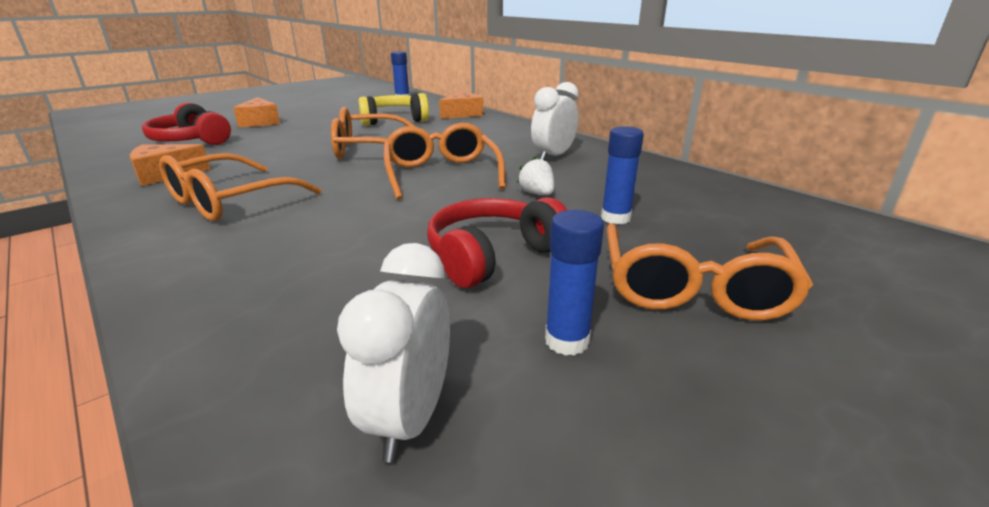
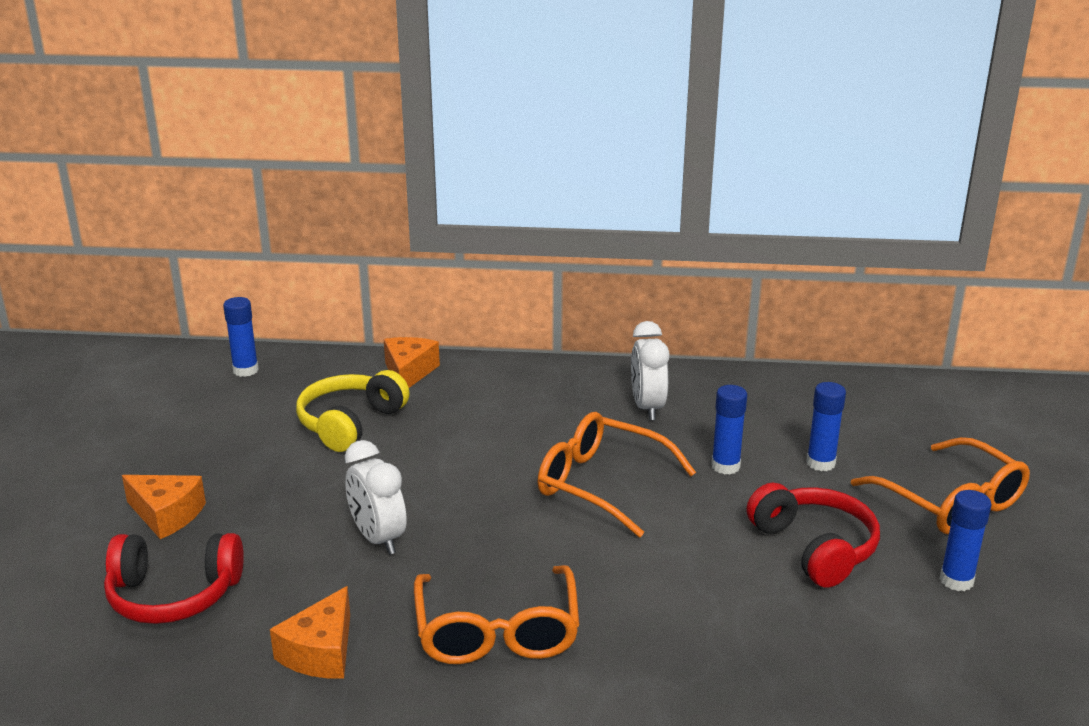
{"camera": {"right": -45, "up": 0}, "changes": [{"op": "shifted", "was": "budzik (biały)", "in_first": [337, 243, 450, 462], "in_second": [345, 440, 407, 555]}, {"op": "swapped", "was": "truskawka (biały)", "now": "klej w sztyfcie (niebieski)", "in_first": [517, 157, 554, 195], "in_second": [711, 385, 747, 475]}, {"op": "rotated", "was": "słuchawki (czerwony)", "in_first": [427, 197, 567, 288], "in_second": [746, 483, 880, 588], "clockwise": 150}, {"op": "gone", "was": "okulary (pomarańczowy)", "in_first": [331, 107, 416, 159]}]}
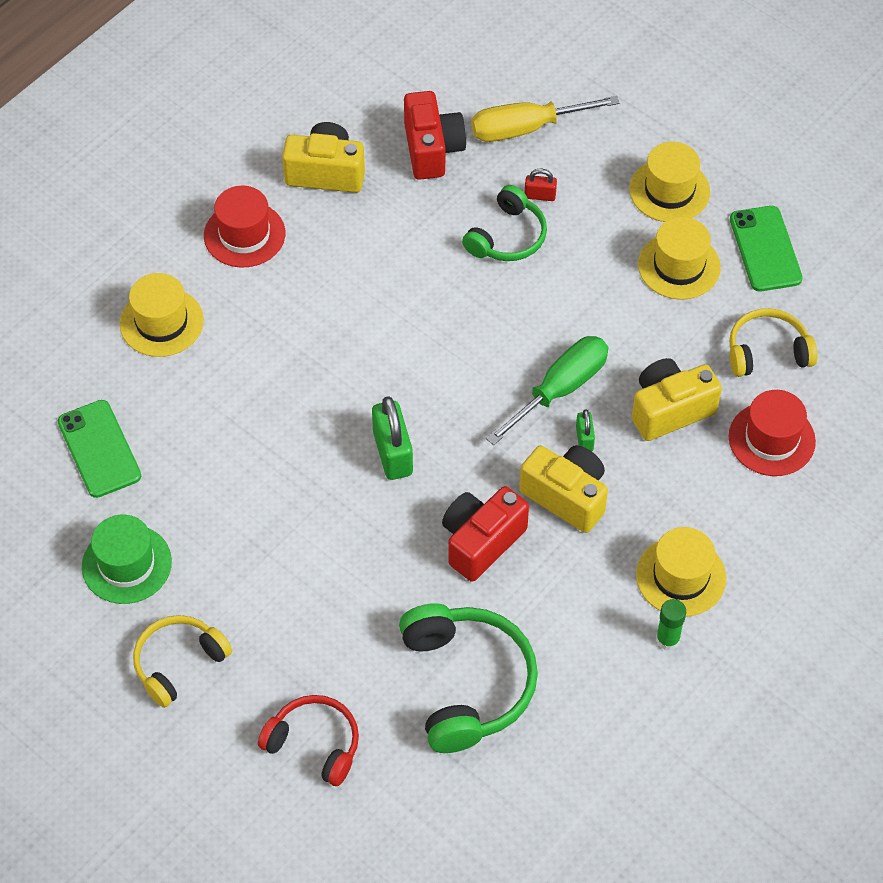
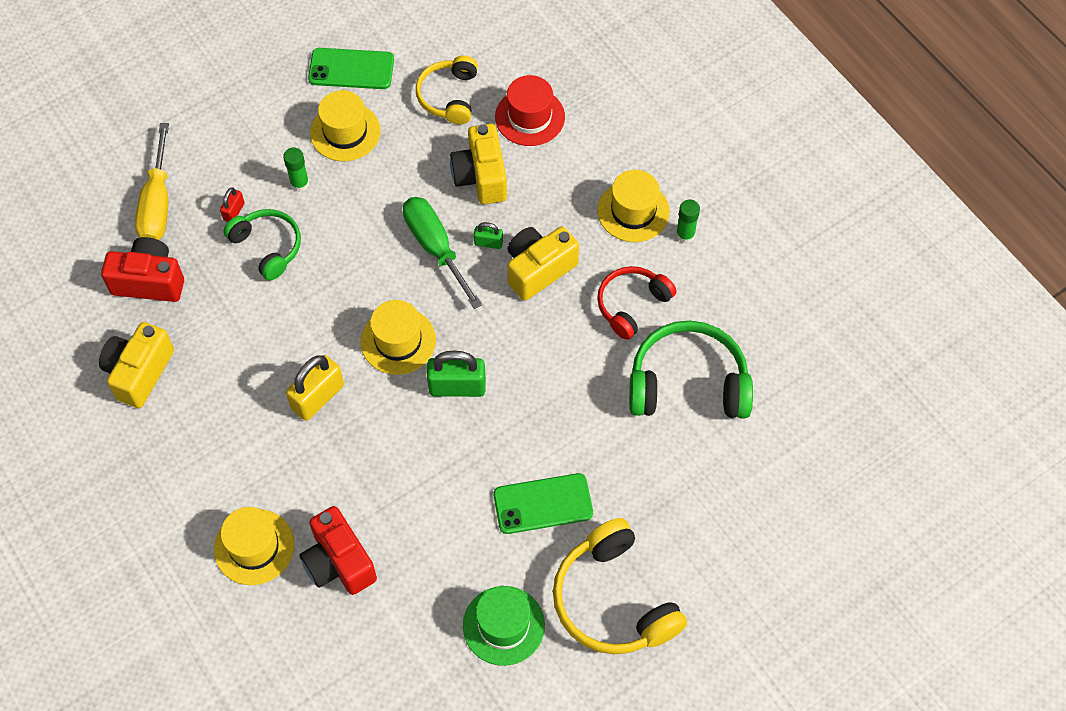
{"camera": {"right": -75, "up": 5}, "changes": [{"op": "new", "now": "klej w sztyfcie (zielony)", "in_second": [283, 148, 309, 192]}, {"op": "new", "now": "kłódka (żółty)", "in_second": [286, 355, 344, 421]}, {"op": "shifted", "was": "aparat fotograficzny (czerwony)", "in_first": [442, 486, 529, 582], "in_second": [299, 506, 377, 595]}, {"op": "shifted", "was": "kapelusz (żółty)", "in_first": [630, 142, 710, 222], "in_second": [361, 300, 436, 375]}, {"op": "shifted", "was": "telefon (zielony)", "in_first": [58, 400, 141, 498], "in_second": [494, 473, 593, 534]}, {"op": "scaled", "was": "słuchawki (żółty)", "in_first": [133, 615, 232, 708], "in_second": [553, 518, 687, 654], "ratio": 1.59}, {"op": "shifted", "was": "słuchawki (czerwony)", "in_first": [258, 695, 359, 786], "in_second": [597, 266, 677, 340]}, {"op": "gone", "was": "kapelusz (czerwony)", "in_first": [204, 186, 285, 268]}]}
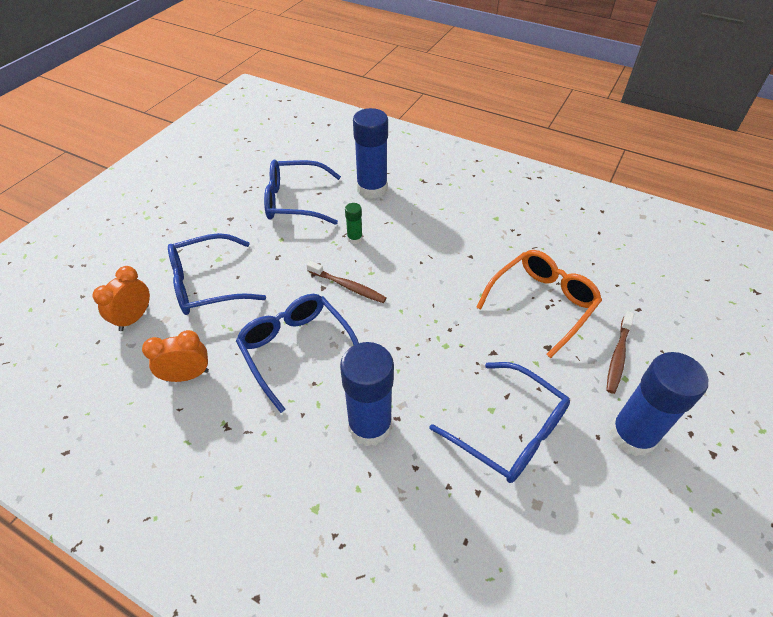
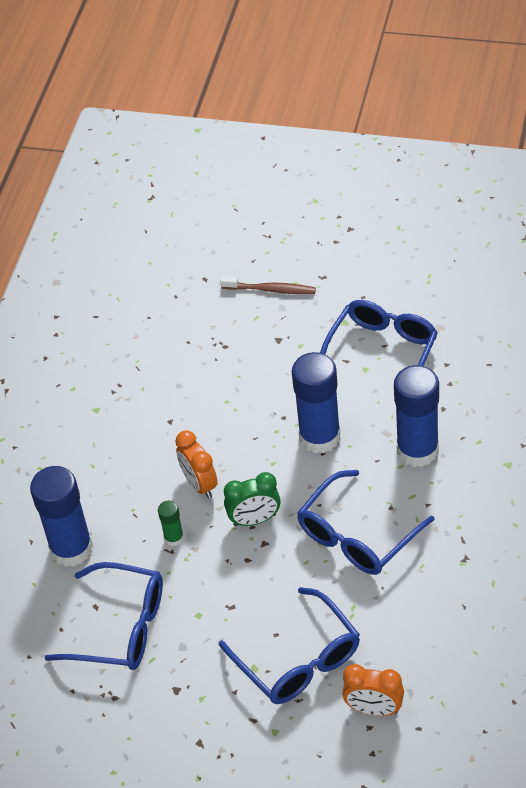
{"camera": {"right": -100, "up": 0}, "changes": [{"op": "rotated", "was": "okulary (niebieski)", "in_first": [264, 160, 341, 225], "in_second": [45, 562, 163, 670], "clockwise": -60}, {"op": "shifted", "was": "budzik (pomarańczowy)", "in_first": [142, 330, 209, 382], "in_second": [175, 430, 218, 498]}, {"op": "swapped", "was": "szczoteczka do zębów (brązowy)", "now": "budzik (zielony)", "in_first": [307, 261, 386, 303], "in_second": [224, 472, 281, 526]}, {"op": "shifted", "was": "klej w sztyfcie (niebieski)", "in_first": [610, 352, 708, 456], "in_second": [292, 352, 341, 453]}, {"op": "gone", "was": "okulary (pomarańczowy)", "in_first": [476, 250, 602, 358]}]}
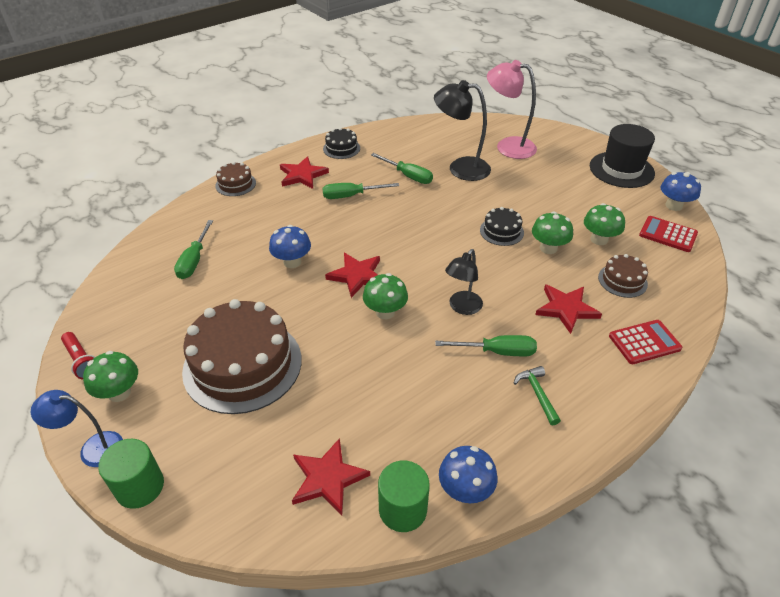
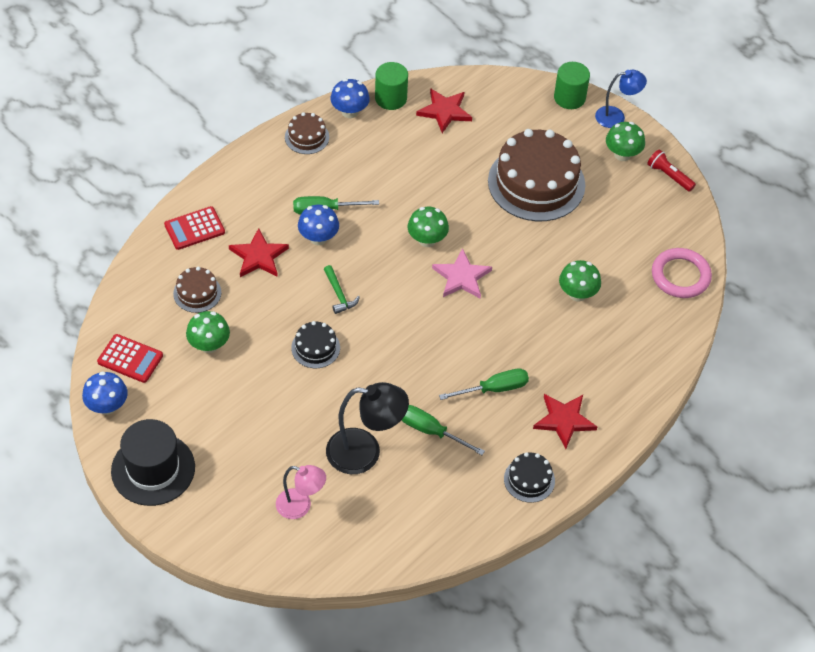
{"camera": {"right": 170, "up": 10}, "changes": [{"op": "scaled", "was": "lampka (różowy)", "in_first": [487, 60, 537, 159], "in_second": [276, 465, 326, 519], "ratio": 0.64}, {"op": "shifted", "was": "tort (brązowy)", "in_first": [215, 162, 256, 196], "in_second": [285, 112, 329, 154]}, {"op": "shifted", "was": "grzyb (niebieski)", "in_first": [269, 225, 311, 268], "in_second": [298, 205, 339, 245]}, {"op": "shifted", "was": "młotek (zielony)", "in_first": [514, 366, 561, 426], "in_second": [324, 265, 360, 314]}, {"op": "repainted", "was": "gwiazda (czerwony)", "now": "gwiazda (różowy)", "in_first": [325, 253, 380, 298], "in_second": [432, 248, 492, 299]}, {"op": "shifted", "was": "grzyb (zielony)", "in_first": [532, 212, 573, 254], "in_second": [559, 260, 601, 301]}, {"op": "new", "now": "pierścień (różowy)", "in_second": [652, 248, 712, 298]}, {"op": "gone", "was": "śrubokręt (zielony)", "in_first": [174, 220, 213, 279]}, {"op": "gone", "was": "lampka (czarny)", "in_first": [445, 249, 483, 315]}]}
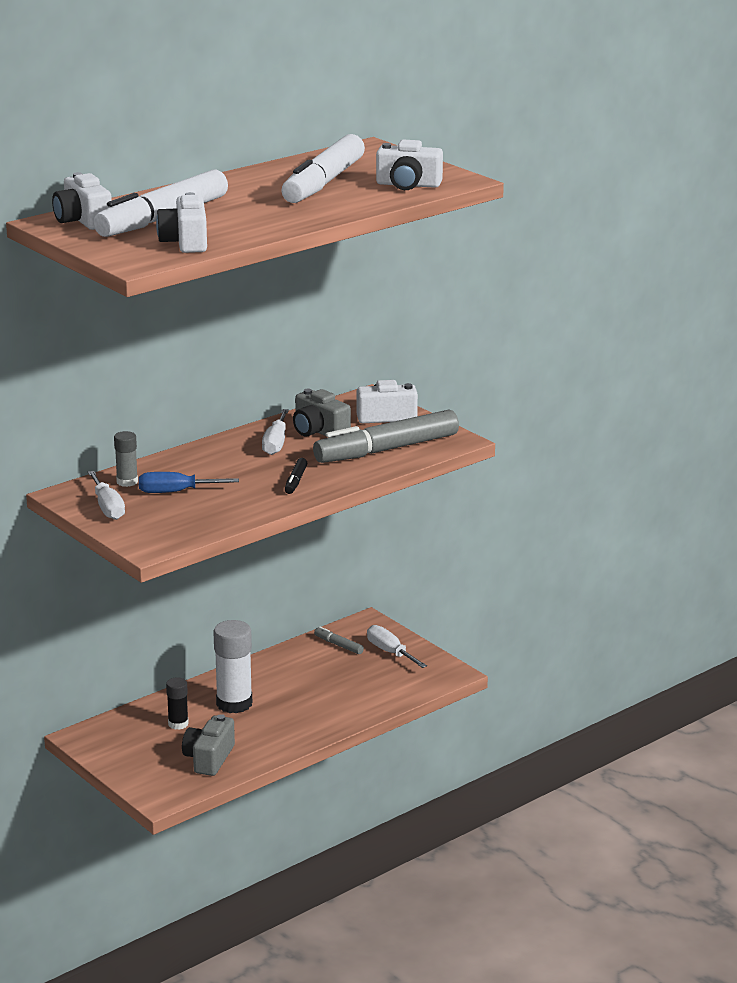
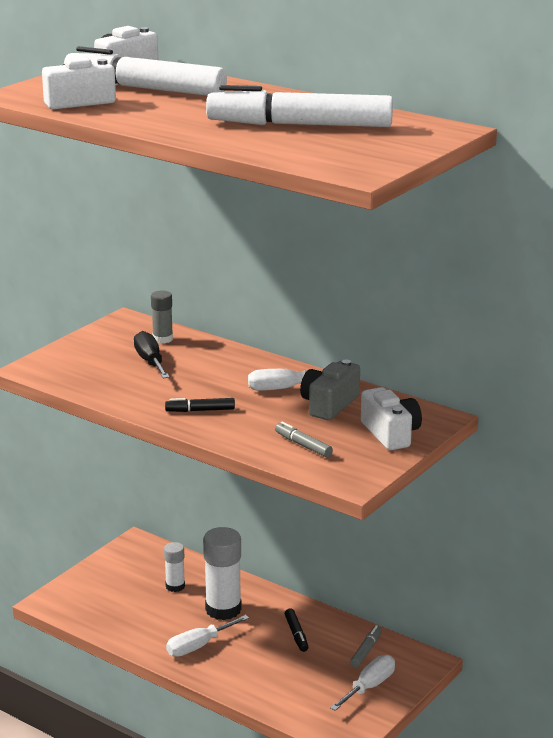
{"camera": {"right": 75, "up": 0}, "changes": [{"op": "repainted", "was": "śrubokręt (niebieski)", "now": "śrubokręt (czarny)", "in_first": [139, 472, 239, 493], "in_second": [134, 331, 170, 379]}, {"op": "repainted", "was": "klej w sztyfcie (czarny)", "now": "klej w sztyfcie (biały)", "in_first": [166, 677, 189, 730], "in_second": [164, 542, 185, 592]}, {"op": "shifted", "was": "śrubokręt (biały)", "in_first": [88, 471, 125, 520], "in_second": [166, 615, 249, 657]}, {"op": "scaled", "was": "flamaster (szary)", "in_first": [313, 409, 459, 463], "in_second": [275, 421, 333, 457], "ratio": 0.41}, {"op": "new", "now": "flamaster (czarny)", "in_second": [285, 609, 308, 652]}, {"op": "gone", "was": "aparat fotograficzny (szary)", "in_first": [182, 714, 235, 776]}, {"op": "gone", "was": "aparat fotograficzny (biały)", "in_first": [376, 140, 443, 190]}]}
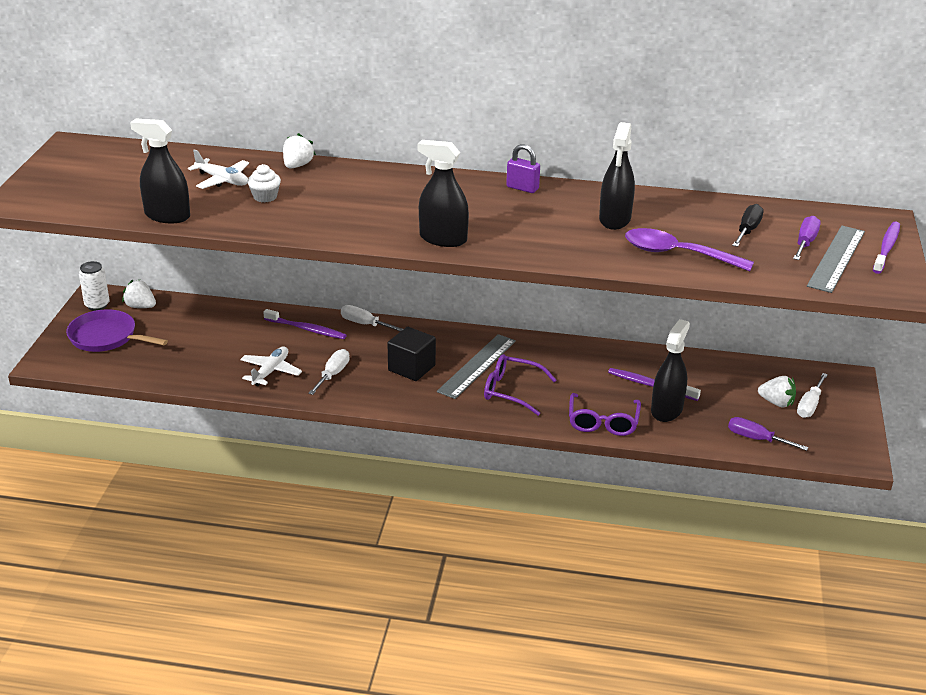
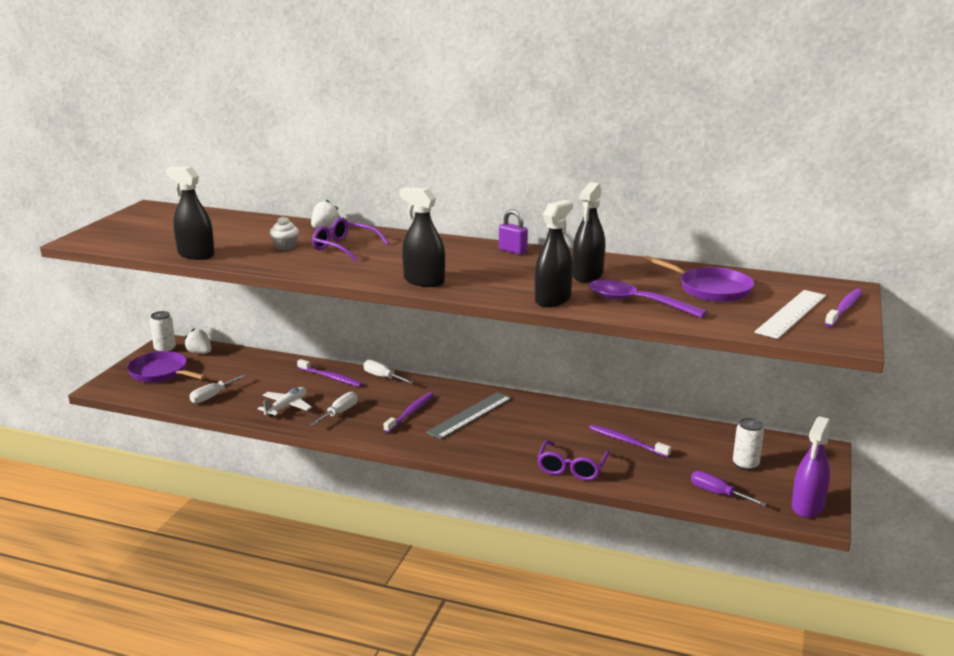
{"camera": {"right": 10, "up": -10}, "changes": [{"op": "shifted", "was": "śrubokręt (biały)", "in_first": [797, 373, 828, 418], "in_second": [189, 374, 246, 404]}, {"op": "shifted", "was": "okulary (fioletowy)", "in_first": [484, 354, 557, 416], "in_second": [312, 217, 389, 261]}, {"op": "swapped", "was": "sześcian (czarny)", "now": "szczoteczka do zębów (fioletowy)", "in_first": [388, 327, 436, 381], "in_second": [384, 392, 434, 433]}, {"op": "shifted", "was": "spryskiwacz (czarny)", "in_first": [651, 319, 690, 422], "in_second": [535, 200, 573, 307]}, {"op": "swapped", "was": "śrubokręt (czarny)", "now": "patelnia (fioletowy)", "in_first": [732, 204, 764, 247], "in_second": [644, 256, 754, 302]}, {"op": "swapped", "was": "truskawka (biały)", "now": "puszka (biały)", "in_first": [758, 376, 796, 408], "in_second": [733, 418, 764, 471]}, {"op": "repainted", "was": "linijka (szary)", "now": "linijka (biały)", "in_first": [807, 226, 865, 293], "in_second": [754, 290, 826, 339]}, {"op": "new", "now": "spryskiwacz (fioletowy)", "in_second": [792, 416, 830, 518]}, {"op": "gone", "was": "samolot (biały)", "in_first": [188, 149, 249, 189]}, {"op": "gone", "was": "śrubokręt (fioletowy)", "in_first": [793, 216, 821, 260]}]}
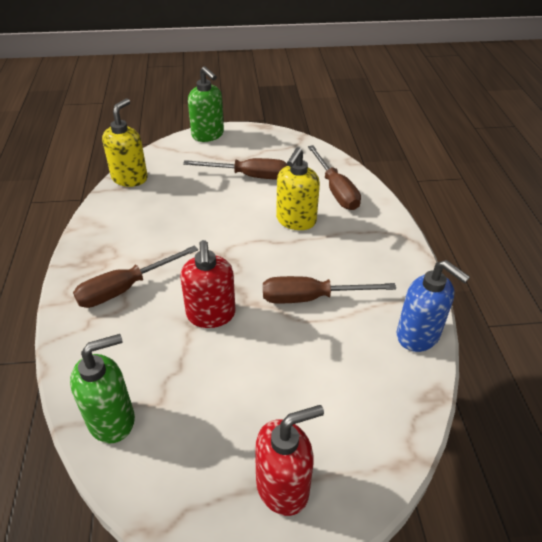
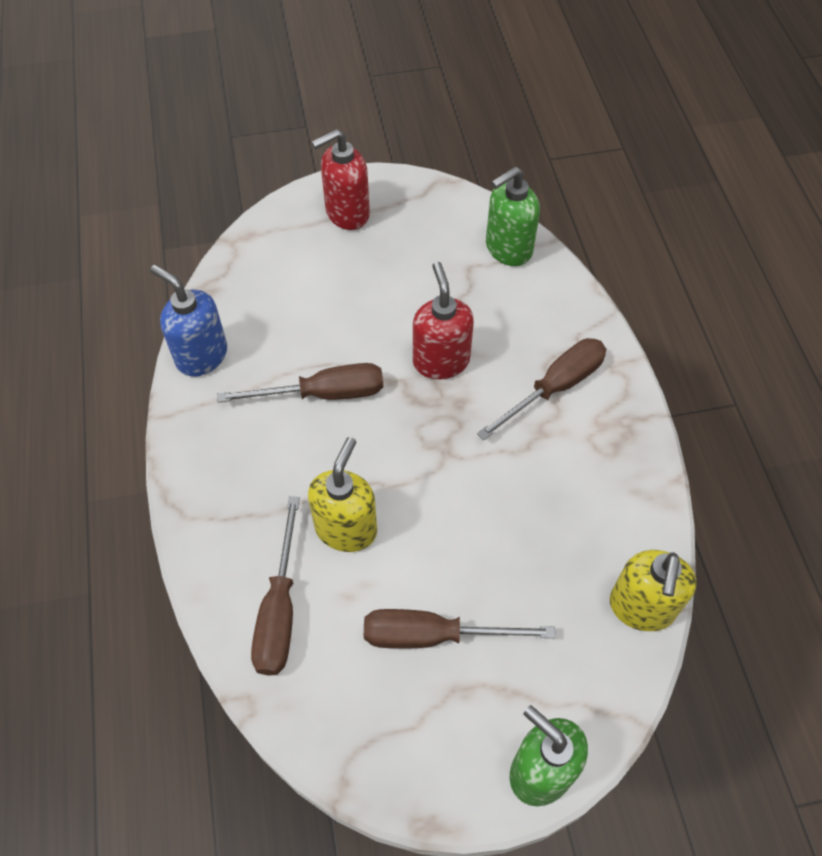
{"camera": {"right": 175, "up": 15}, "changes": [{"op": "rotated", "was": "śrubokręt (brązowy)", "in_first": [308, 145, 361, 210], "in_second": [251, 496, 300, 676], "clockwise": -150}]}
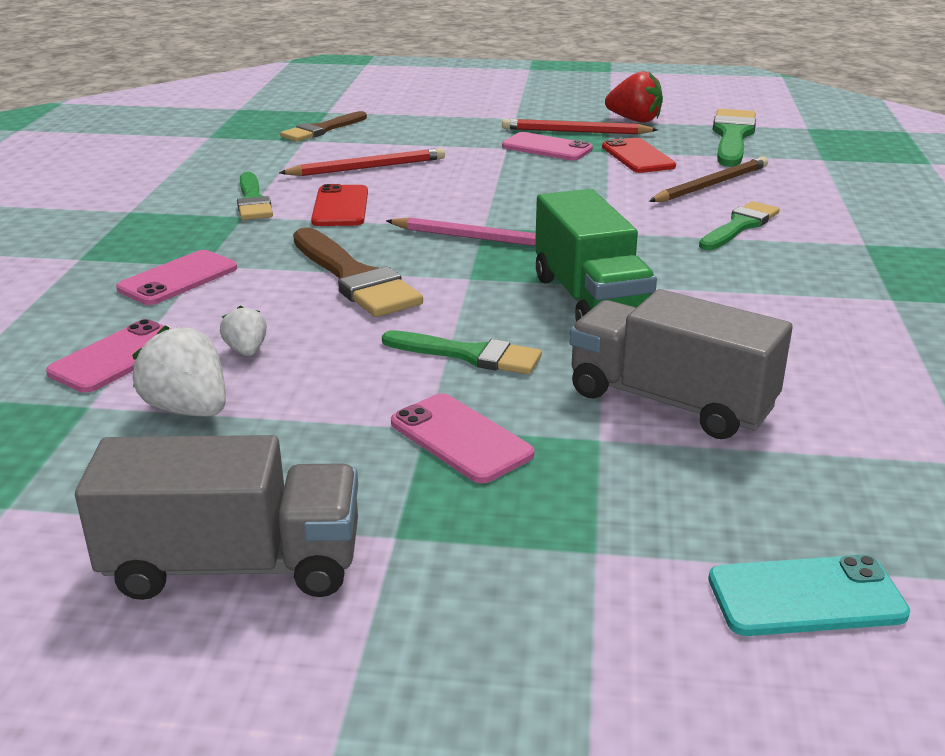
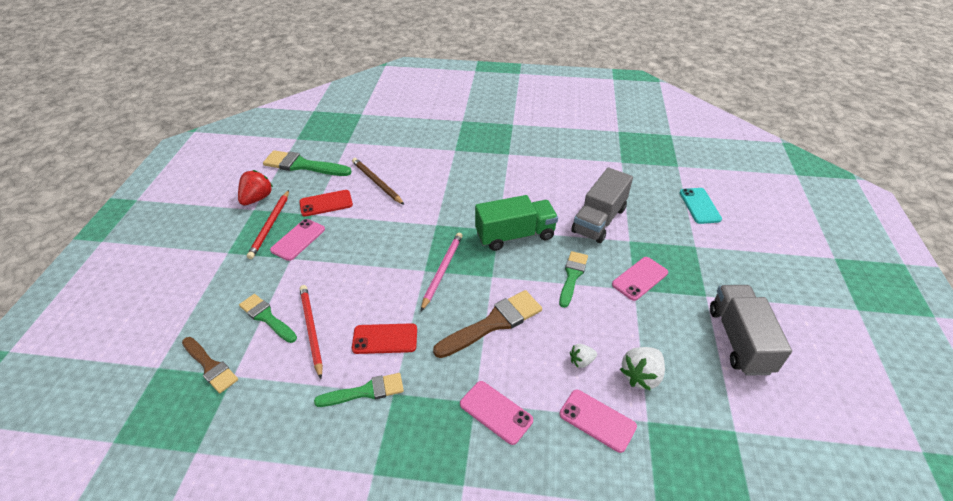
{"camera": {"right": -90, "up": 15}, "changes": [{"op": "shifted", "was": "pędzel (zielony)", "in_first": [699, 201, 780, 250], "in_second": [239, 294, 297, 343]}]}
